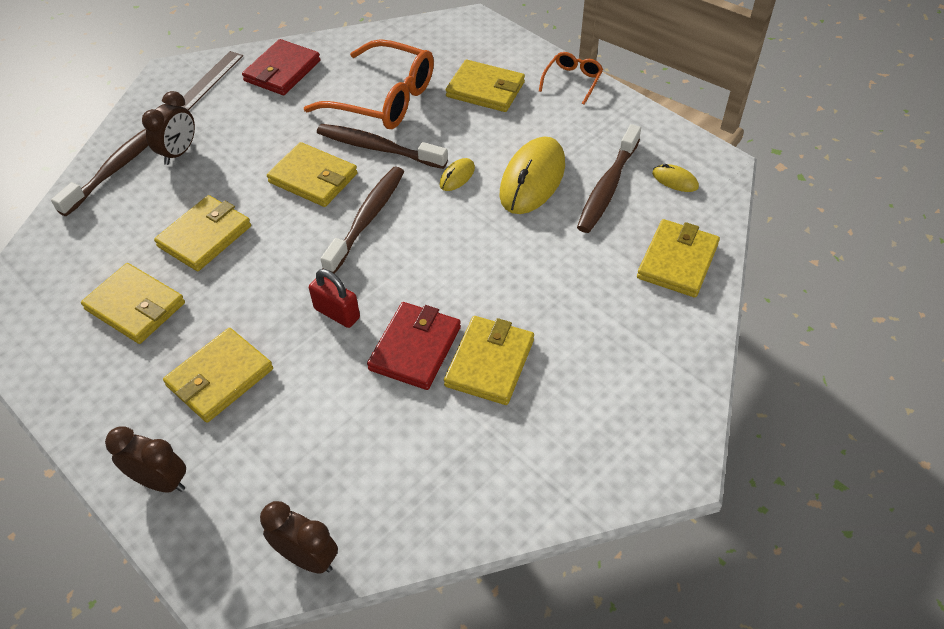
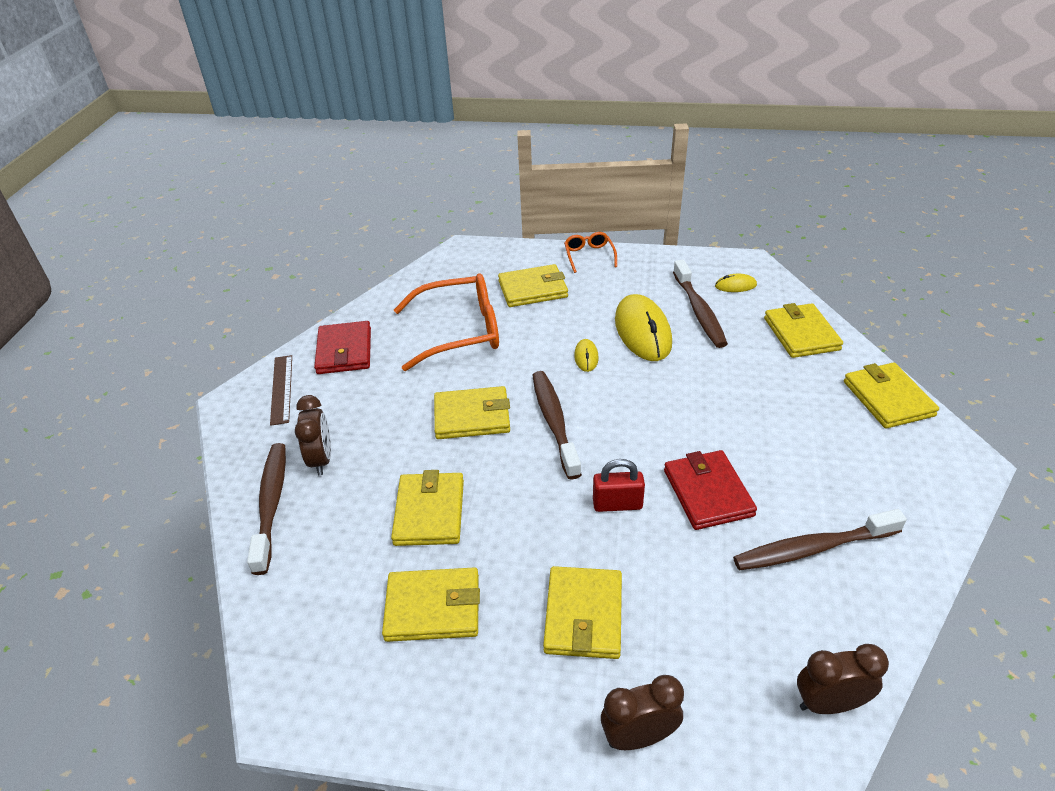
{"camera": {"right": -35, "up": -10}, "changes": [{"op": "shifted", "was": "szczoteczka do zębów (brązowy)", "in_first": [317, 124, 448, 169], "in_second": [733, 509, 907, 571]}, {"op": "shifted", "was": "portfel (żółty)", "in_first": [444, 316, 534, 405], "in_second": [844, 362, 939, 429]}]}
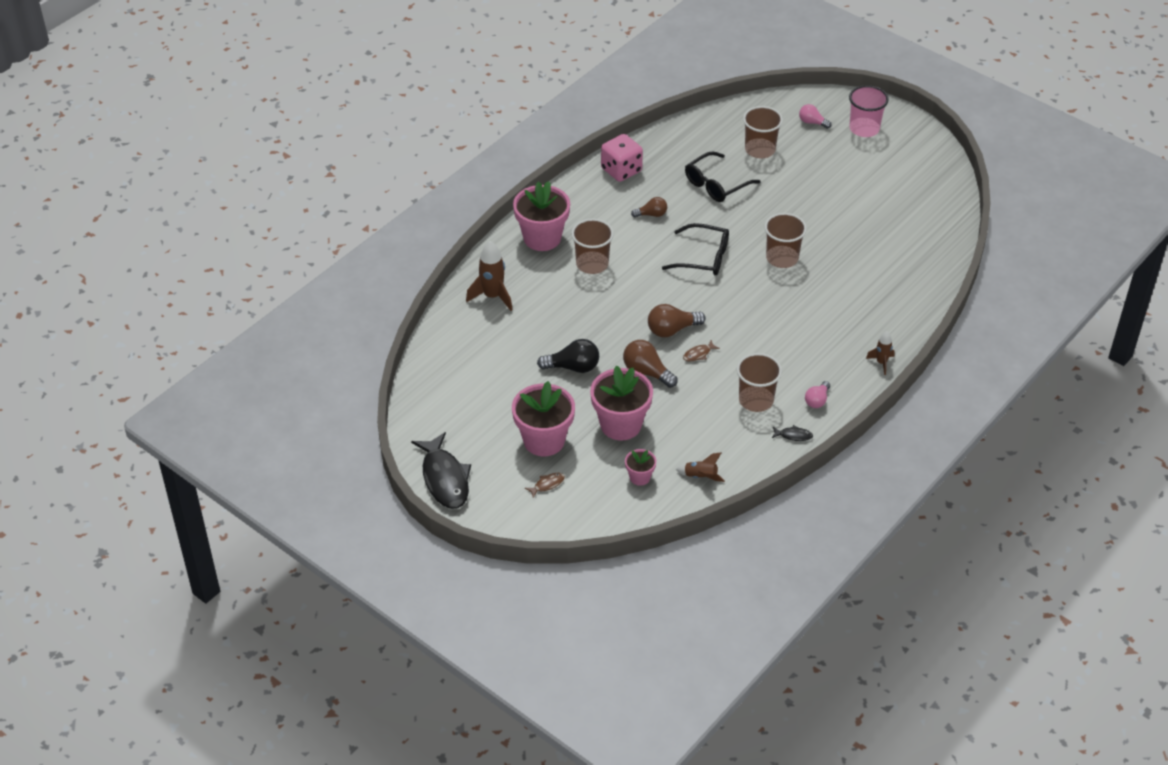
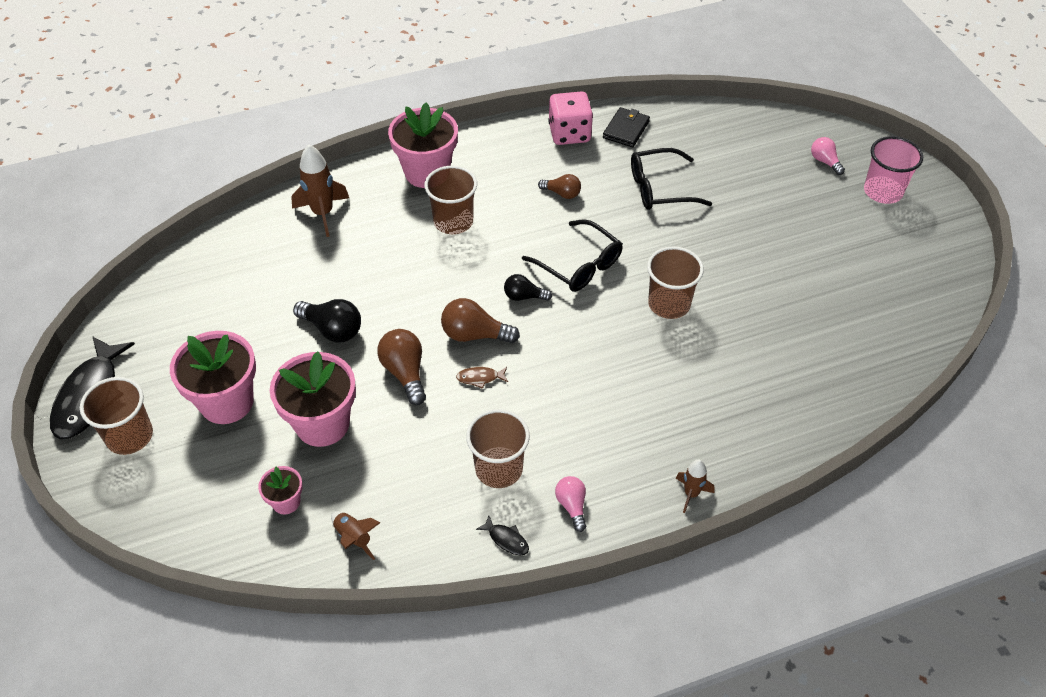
{"camera": {"right": 30, "up": 5}, "changes": [{"op": "shifted", "was": "szklanka (brązowy)", "in_first": [743, 106, 783, 158], "in_second": [80, 377, 153, 455]}, {"op": "new", "now": "żarówka (czarny)", "in_second": [504, 274, 552, 301]}, {"op": "rotated", "was": "żarówka (różowy)", "in_first": [805, 381, 830, 408], "in_second": [555, 476, 586, 532], "clockwise": 105}, {"op": "new", "now": "portfel (czarny)", "in_second": [603, 107, 650, 147]}, {"op": "gone", "was": "ryba (brązowy)", "in_first": [525, 473, 565, 498]}]}
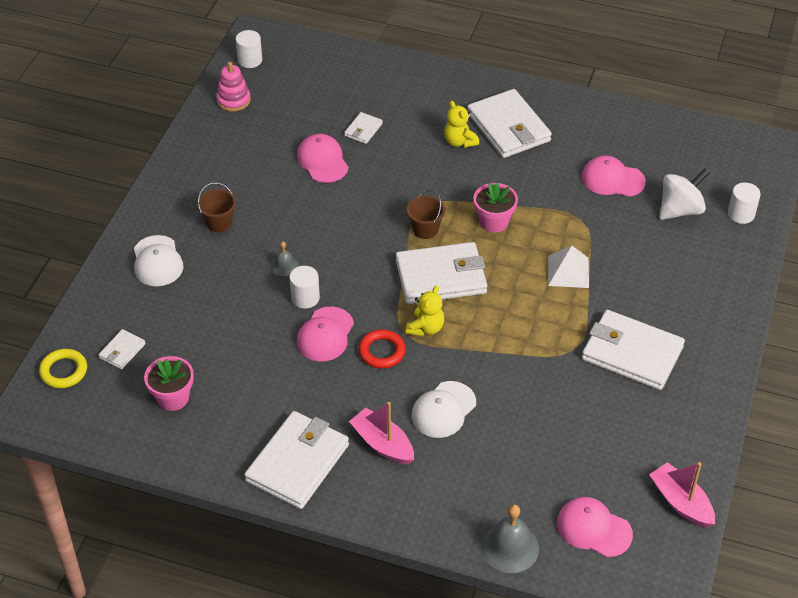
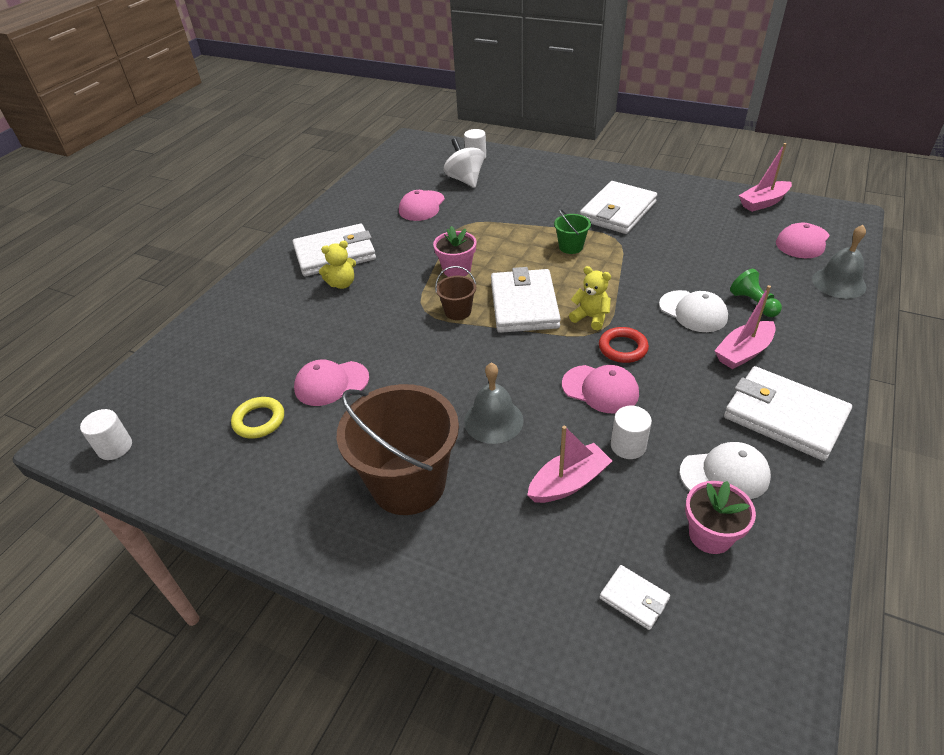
{"camera": {"right": -80, "up": -5}, "changes": [{"op": "shifted", "was": "pierścień (żółty)", "in_first": [39, 349, 87, 388], "in_second": [231, 397, 284, 439]}, {"op": "scaled", "was": "wiadro (brązowy)", "in_first": [197, 182, 236, 232], "in_second": [337, 384, 459, 515], "ratio": 2.21}, {"op": "scaled", "was": "dzwonek (szary)", "in_first": [271, 242, 298, 276], "in_second": [464, 363, 524, 444], "ratio": 1.84}, {"op": "new", "now": "łódka (różowy)", "in_second": [527, 426, 612, 503]}, {"op": "new", "now": "wiadro (zielony)", "in_second": [554, 209, 591, 254]}, {"op": "shifted", "was": "walec (biały)", "in_first": [289, 266, 320, 309], "in_second": [611, 406, 652, 459]}, {"op": "shifted", "was": "czapka (biały)", "in_first": [134, 235, 183, 286], "in_second": [679, 442, 771, 499]}, {"op": "new", "now": "pionek (zielony)", "in_second": [730, 269, 782, 317]}, {"op": "gone", "was": "zabawka nakładanka (różowy)", "in_first": [216, 62, 251, 112]}, {"op": "gone", "was": "portfel (biały)", "in_first": [344, 112, 383, 144]}, {"op": "gone", "was": "piramida (biały)", "in_first": [548, 246, 589, 288]}]}
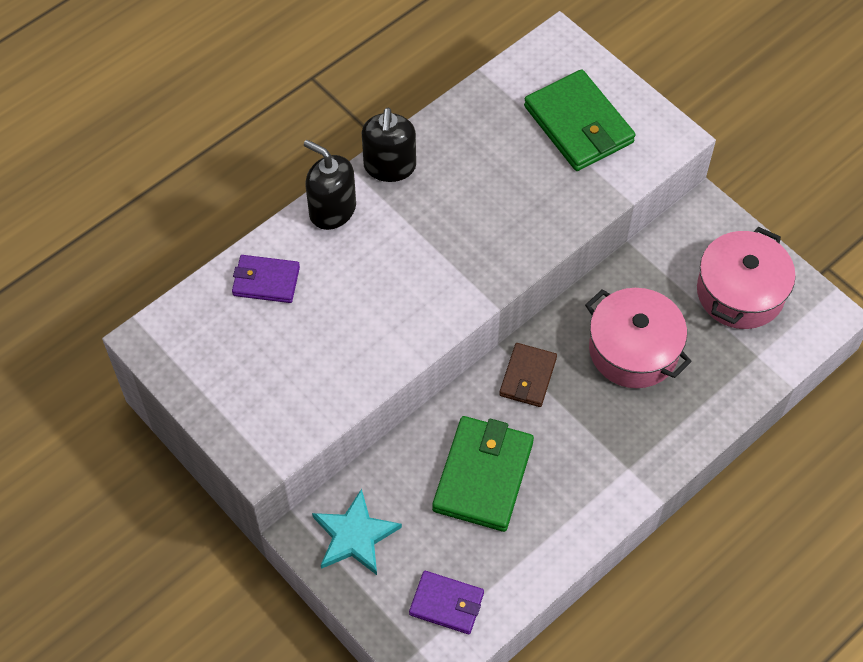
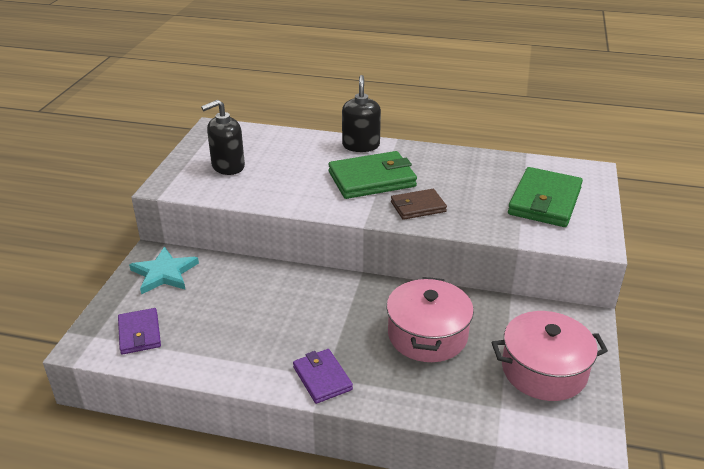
{"camera": {"right": 55, "up": -25}, "changes": [{"op": "shifted", "was": "dozownik mydła (czarny)", "in_first": [362, 108, 416, 182], "in_second": [201, 100, 245, 175]}, {"op": "shifted", "was": "portfel (fioletowy)", "in_first": [232, 255, 300, 303], "in_second": [293, 349, 353, 404]}, {"op": "shifted", "was": "portfel (zielony)", "in_first": [432, 416, 534, 532], "in_second": [328, 151, 417, 199]}, {"op": "shifted", "was": "portfel (brązowy)", "in_first": [499, 343, 557, 407], "in_second": [391, 189, 447, 220]}]}
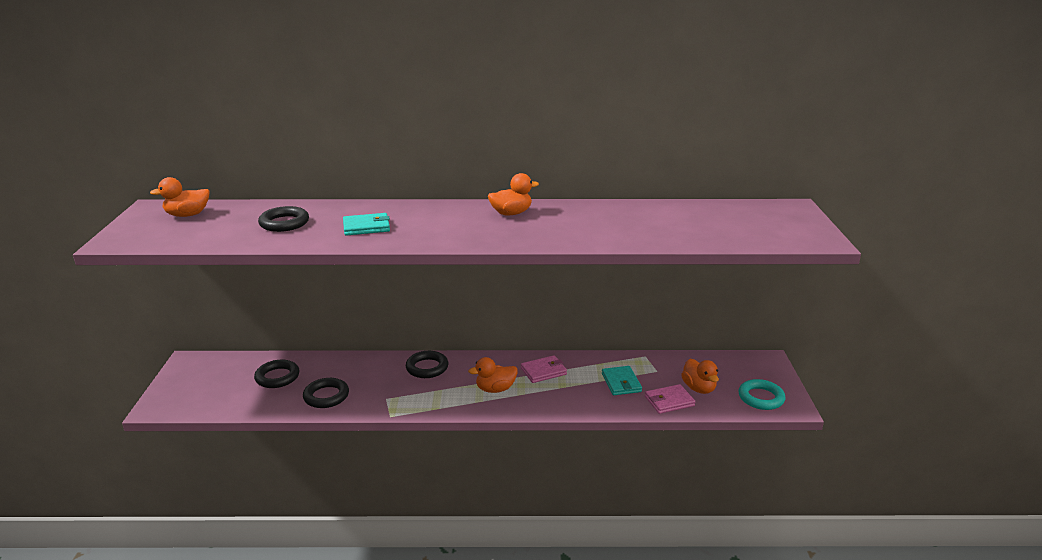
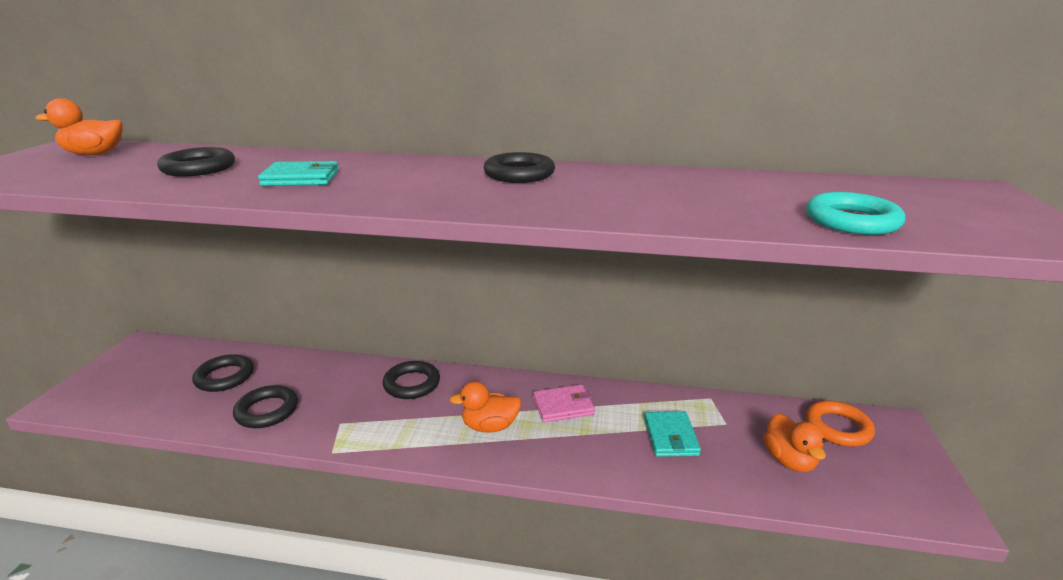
{"camera": {"right": 10, "up": 0}, "changes": [{"op": "swapped", "was": "kaczka (pomarańczowy)", "now": "pierścień (czarny)", "in_first": [488, 173, 539, 215], "in_second": [484, 152, 555, 183]}, {"op": "shifted", "was": "pierścień (turkusowy)", "in_first": [738, 379, 786, 410], "in_second": [806, 192, 905, 235]}, {"op": "new", "now": "pierścień (pomarańczowy)", "in_second": [806, 401, 875, 447]}, {"op": "gone", "was": "portfel (różowy)", "in_first": [645, 384, 695, 414]}]}
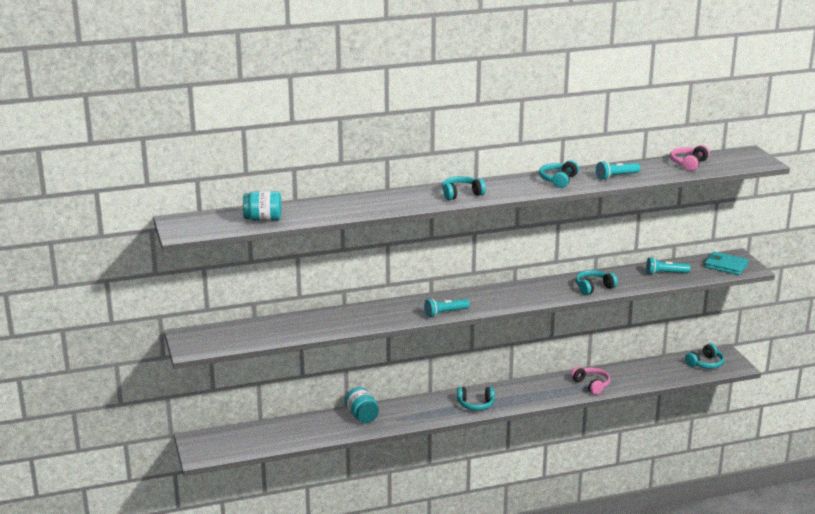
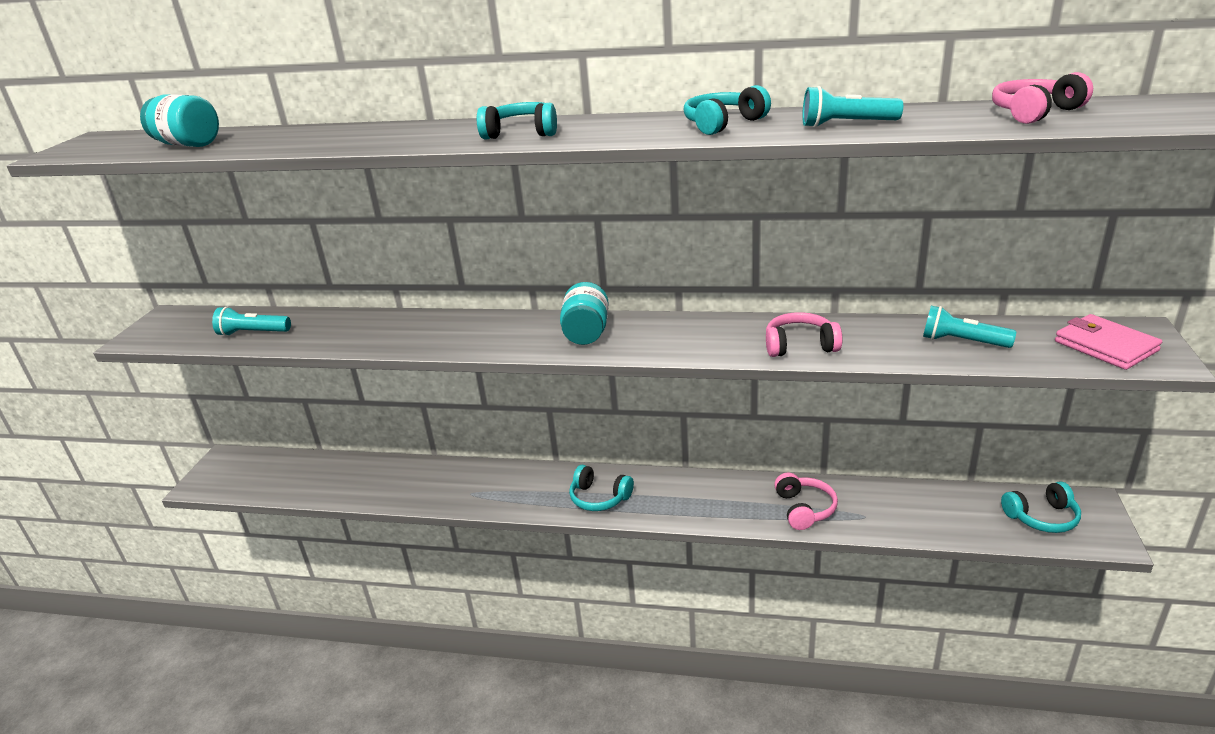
{"camera": {"right": 30, "up": 5}, "changes": [{"op": "shifted", "was": "latarka (turkusowy)", "in_first": [424, 298, 470, 317], "in_second": [212, 307, 291, 336]}, {"op": "shifted", "was": "słoik (turkusowy)", "in_first": [345, 387, 379, 423], "in_second": [560, 282, 609, 345]}, {"op": "repainted", "was": "słuchawki (turkusowy)", "now": "słuchawki (różowy)", "in_first": [576, 270, 618, 295], "in_second": [766, 312, 842, 357]}, {"op": "repainted", "was": "portfel (turkusowy)", "now": "portfel (różowy)", "in_first": [704, 252, 749, 275], "in_second": [1055, 314, 1162, 370]}]}
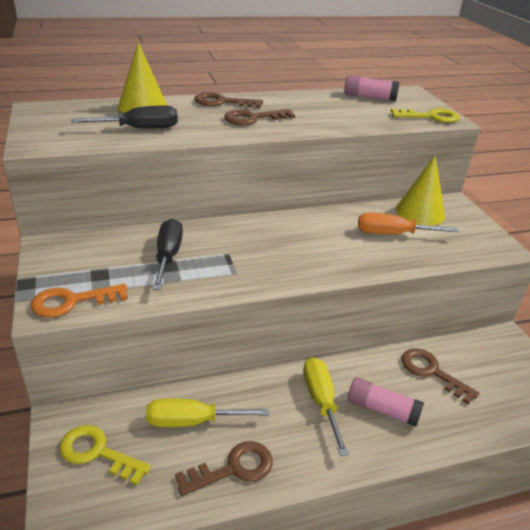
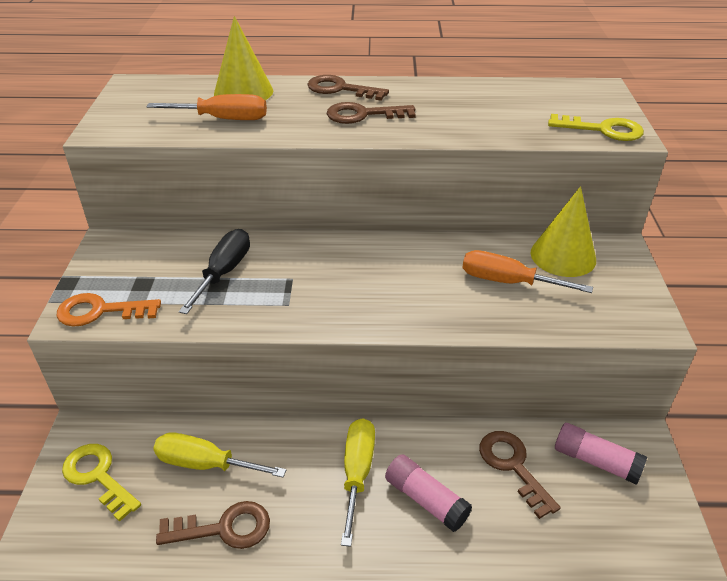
{"camera": {"right": 20, "up": 5}, "changes": [{"op": "repainted", "was": "śrubokręt (czarny)", "now": "śrubokręt (pomarańczowy)", "in_first": [71, 106, 178, 129], "in_second": [146, 94, 267, 120]}, {"op": "shifted", "was": "klej w sztyfcie (różowy)", "in_first": [344, 75, 399, 101], "in_second": [555, 423, 647, 485]}]}
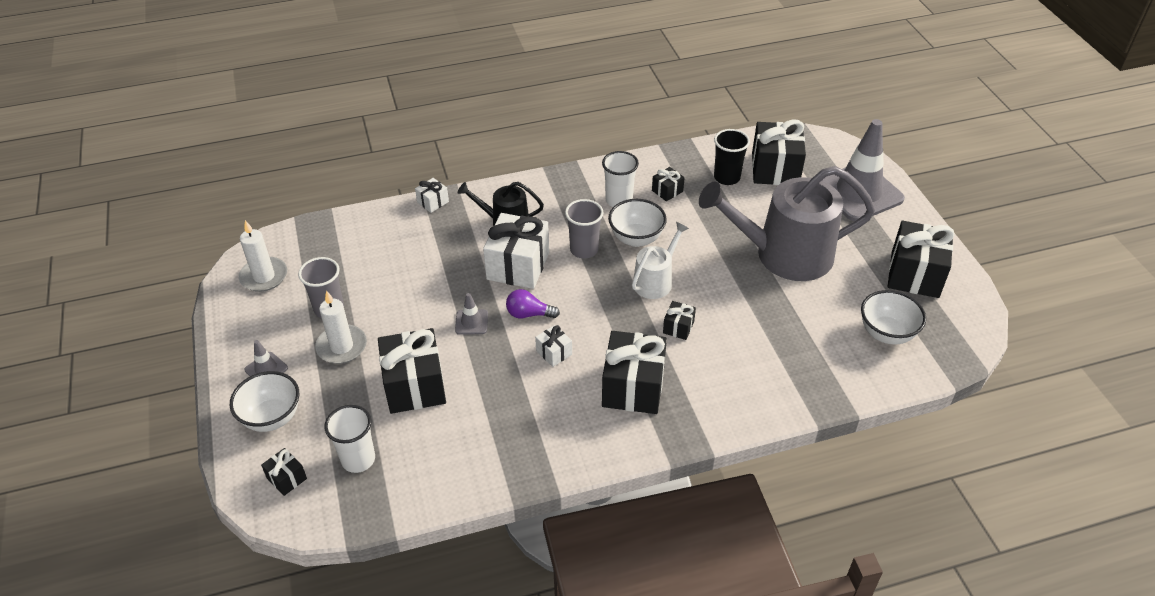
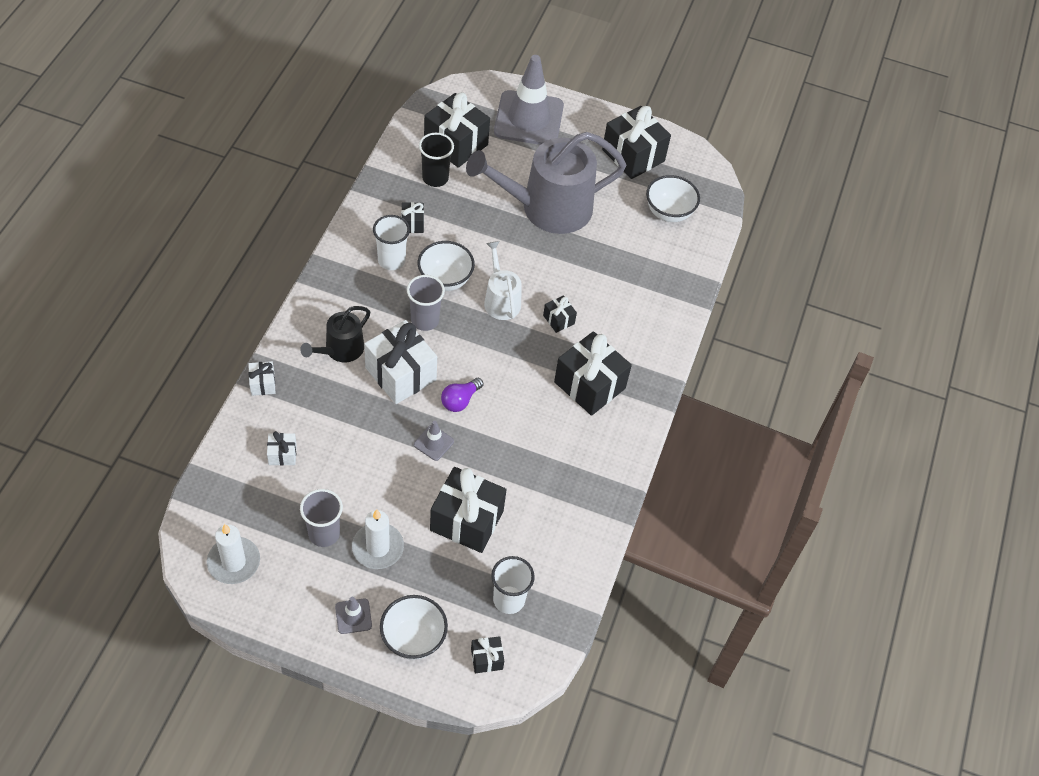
{"camera": {"right": -60, "up": 10}, "changes": [{"op": "shifted", "was": "prezent (biały)", "in_first": [535, 325, 572, 367], "in_second": [267, 431, 297, 466]}, {"op": "rotated", "was": "konewka (szary)", "in_first": [699, 166, 875, 281], "in_second": [466, 132, 626, 234], "clockwise": 45}]}
